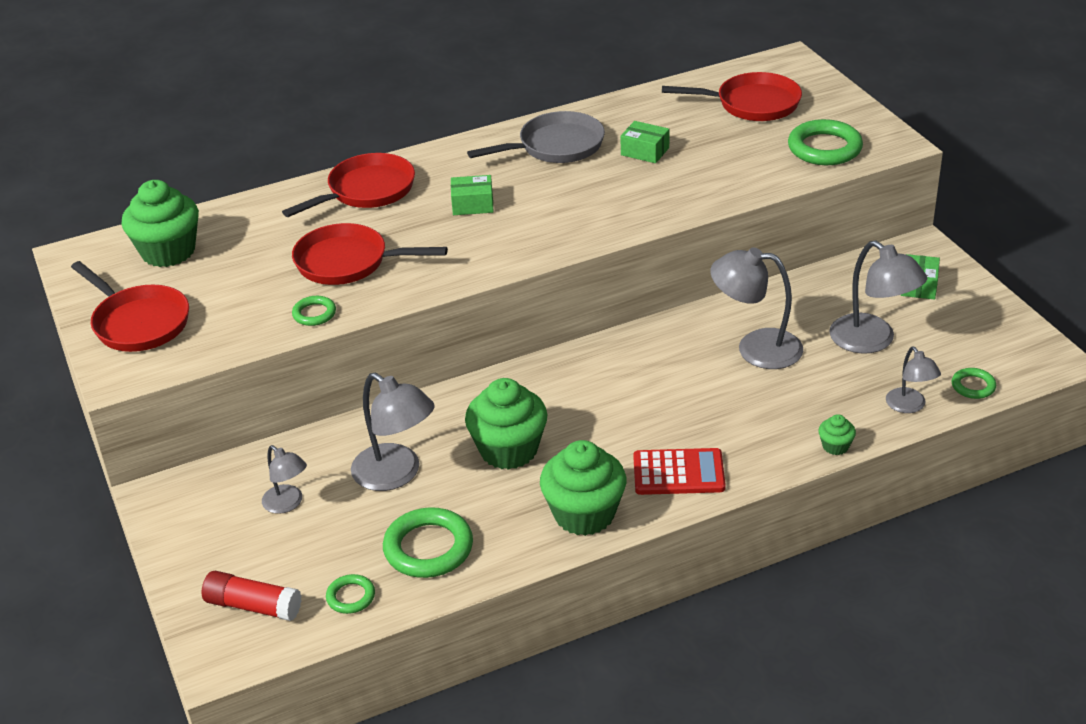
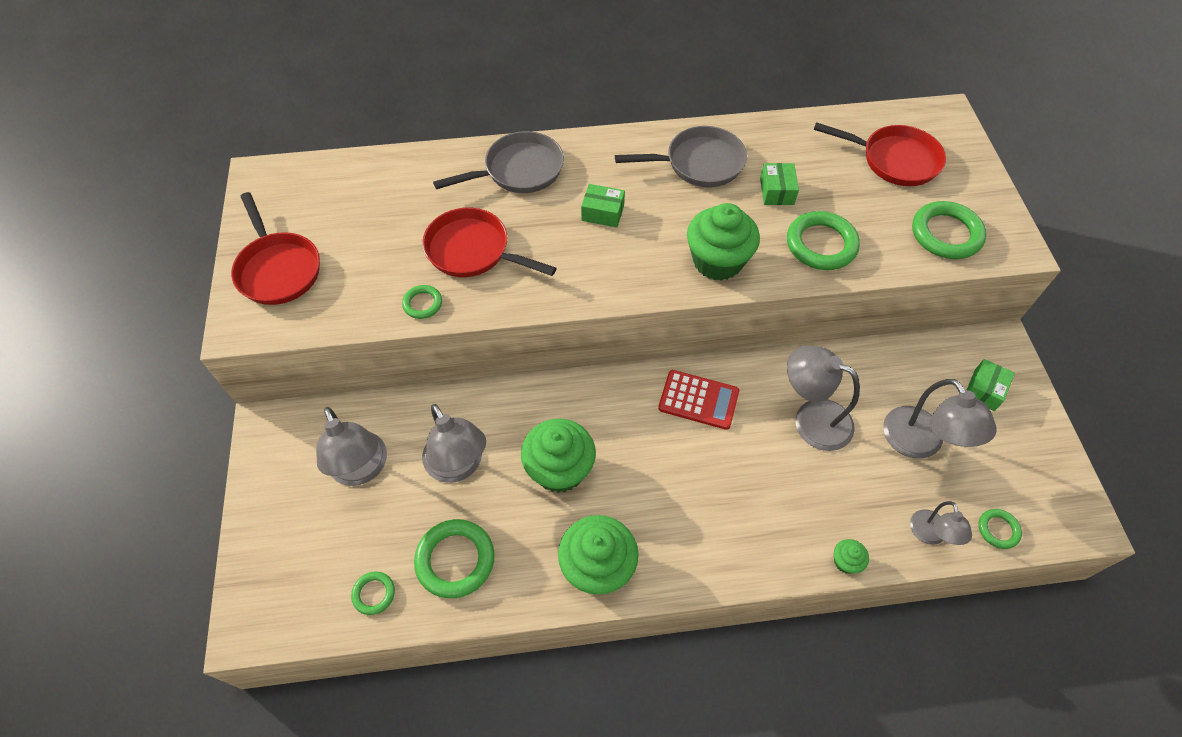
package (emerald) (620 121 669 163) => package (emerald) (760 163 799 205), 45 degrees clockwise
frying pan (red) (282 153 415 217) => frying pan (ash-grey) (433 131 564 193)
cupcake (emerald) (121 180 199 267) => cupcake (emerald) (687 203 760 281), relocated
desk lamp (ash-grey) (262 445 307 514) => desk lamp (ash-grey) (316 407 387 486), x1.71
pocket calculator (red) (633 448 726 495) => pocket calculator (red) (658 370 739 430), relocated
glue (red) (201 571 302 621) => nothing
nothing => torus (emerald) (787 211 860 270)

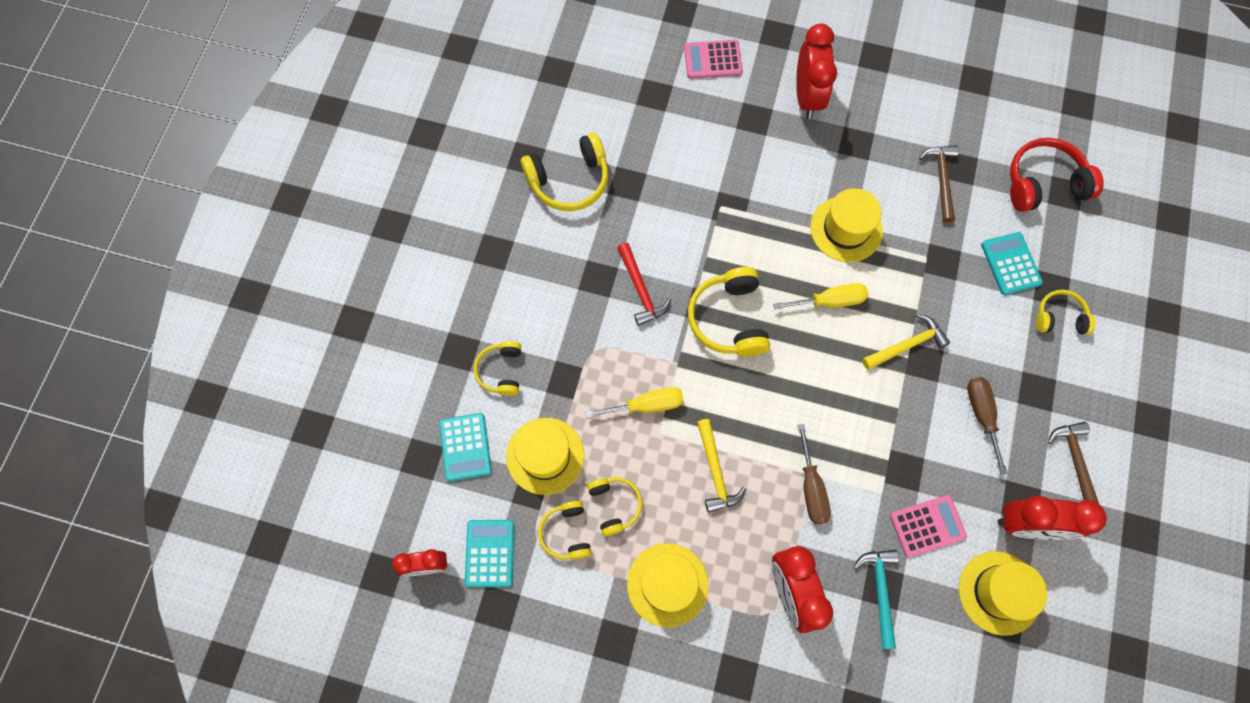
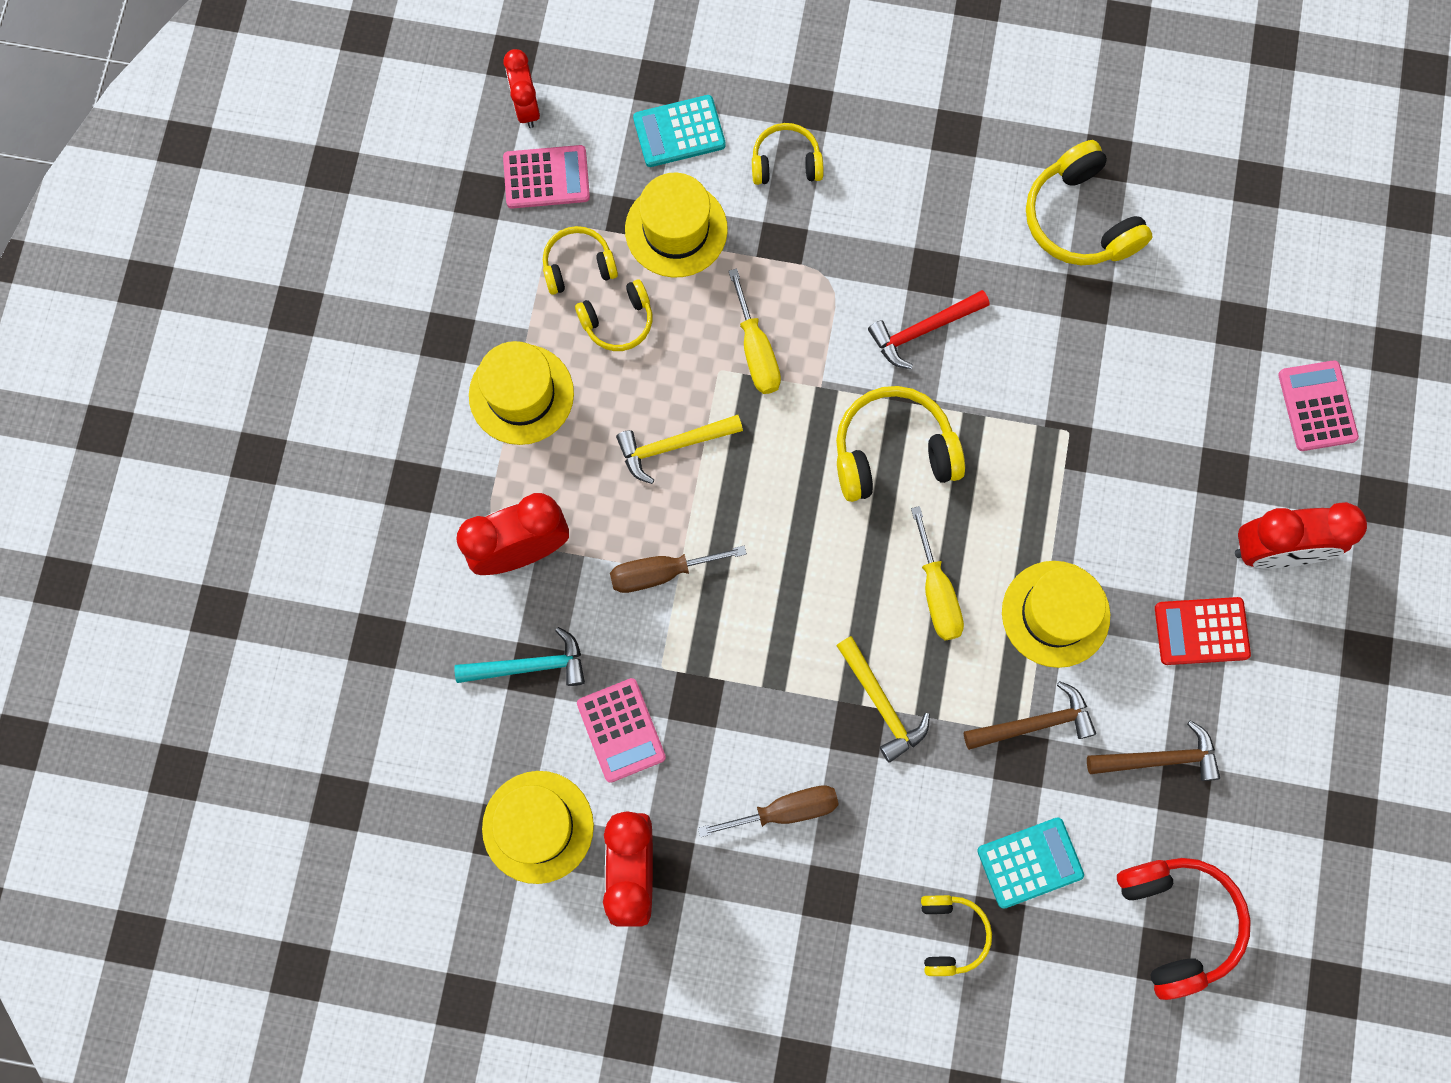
claw hammer (russet) (1048 422 1099 504) => claw hammer (russet) (964 681 1096 750), relocated
pocket calculator (teal) (465 520 514 587) => pocket calculator (rosy) (503 145 590 209)
nothing => pocket calculator (red) (1155 597 1251 665)

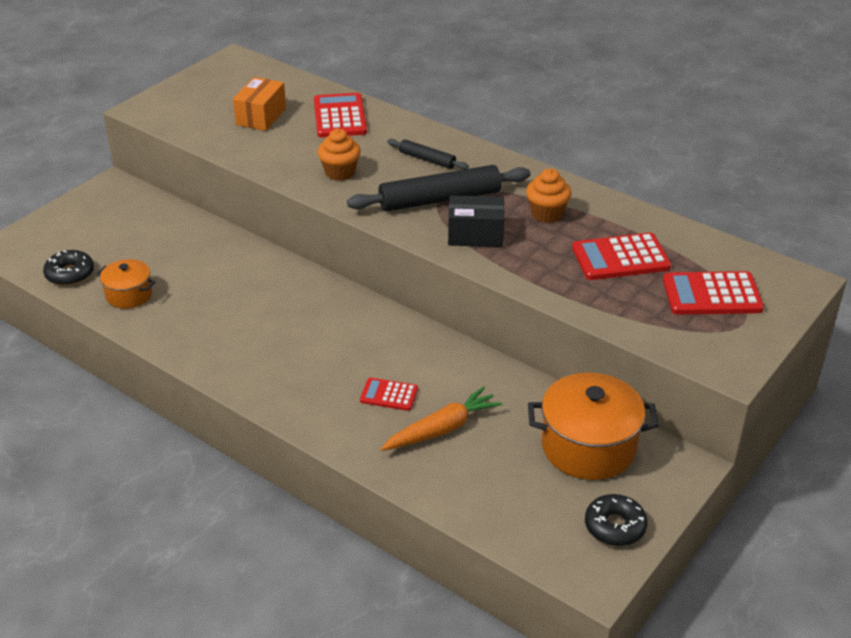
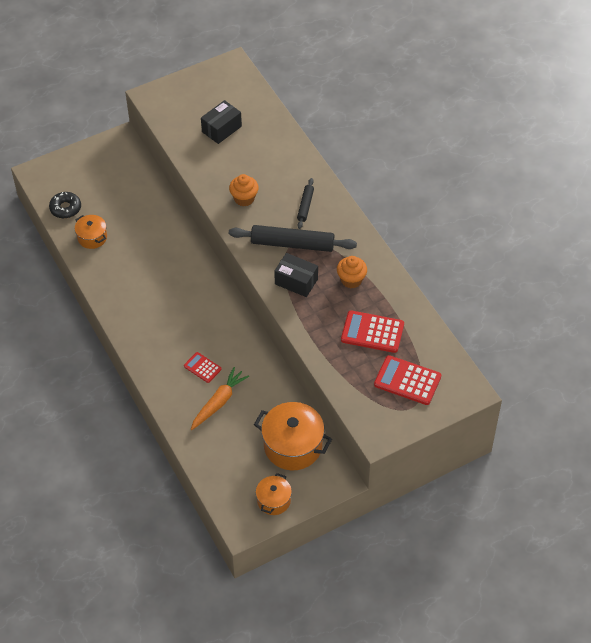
package (orange) (233 77 286 131) => package (black) (201 100 242 144)
pocket calculator (red) (314 93 367 137) => nothing
pastry roller (black) (387 139 469 170) => pastry roller (black) (297 178 314 229), 45 degrees clockwise
toy carrot (orange) (381 386 502 451) => toy carrot (orange) (191 367 249 430), 45 degrees counterclockwise
donut (black) (585 494 648 546) => cooking pot (orange) (256 473 292 515)

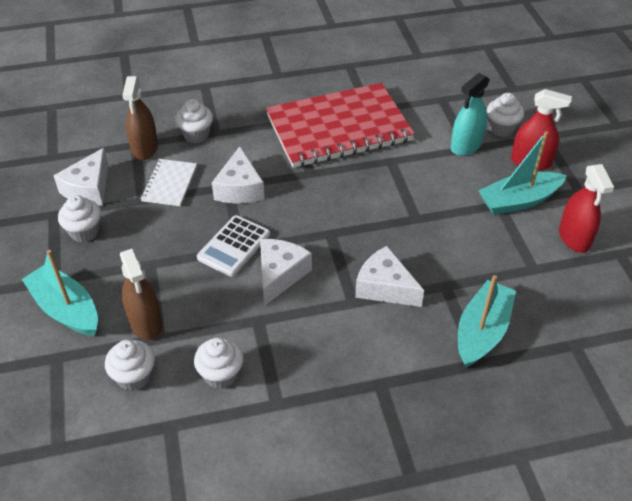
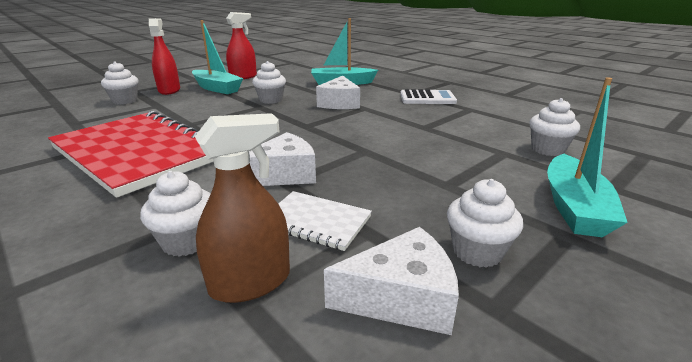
spray bottle (teal) (451 73 490 156) => nothing
notebook (pure white) (141 159 197 206) => notebook (pure white) (278 191 372 251), 45 degrees clockwise
pocket calculator (pure white) (197 215 270 277) => pocket calculator (pure white) (400 89 457 104), relocated
cheese (pure white) (260 239 312 306) => nothing
spray bottle (russet) (120 249 162 340) => nothing
cupcake (pure white) (194 337 243 389) => cupcake (pure white) (252 61 286 104), relocated

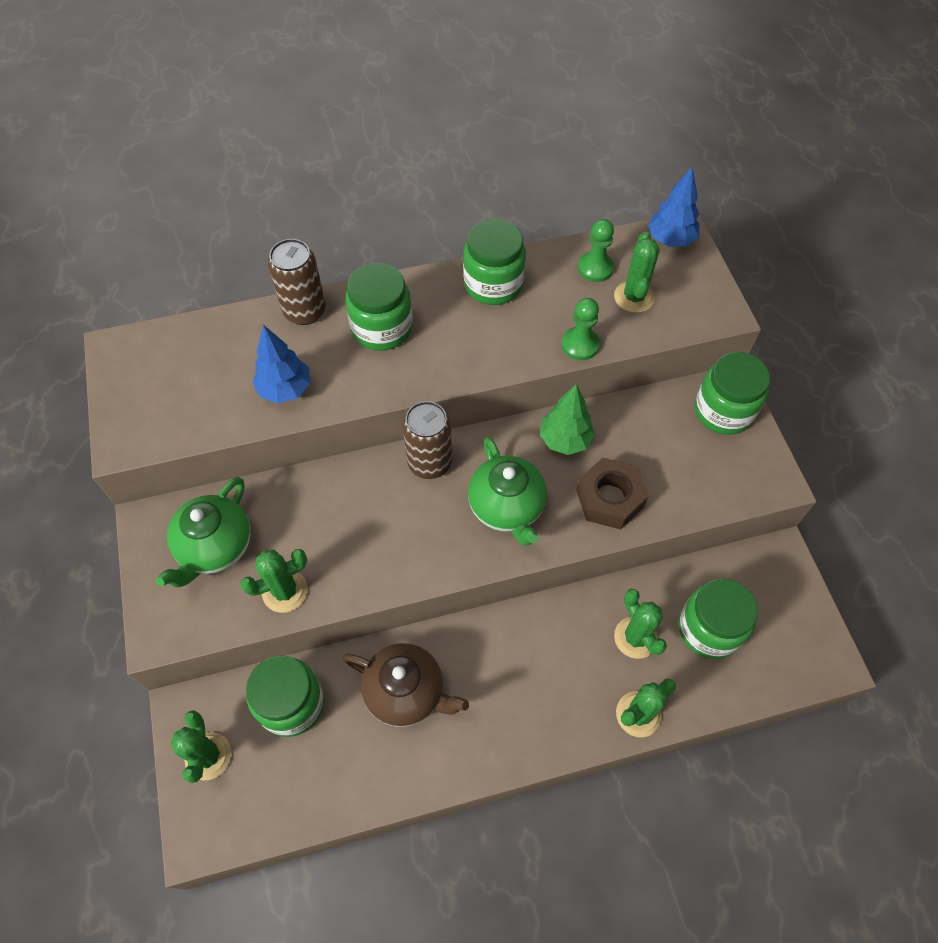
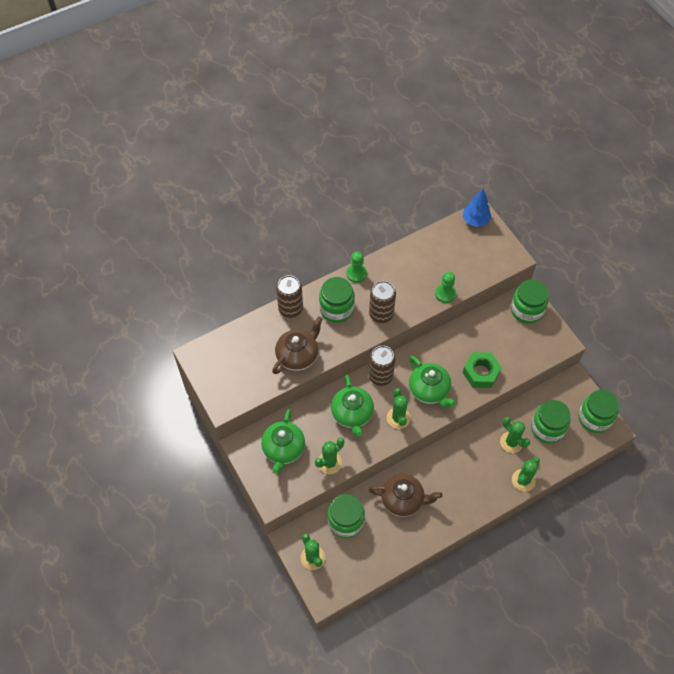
jar (emerald) (463 219 526 305) => jar (emerald) (578 390 619 433), relocated
game pawn (emerald) (578 219 614 282) => game pawn (emerald) (347 252 367 283), relocated
cactus (emerald) (614 232 660 313) => cactus (emerald) (387 388 411 429), relocated
toy tree (blue) (253 325 310 403) => tea pot (russet) (272 316 323 374)
toy tree (emerald) (540 384 595 455) => nothing
hex nut (russet) (576 458 648 530) => hex nut (emerald) (462 352 502 388)
nothing => can (russet) (369 281 396 323)
nothing => tea pot (emerald) (331 375 374 437)

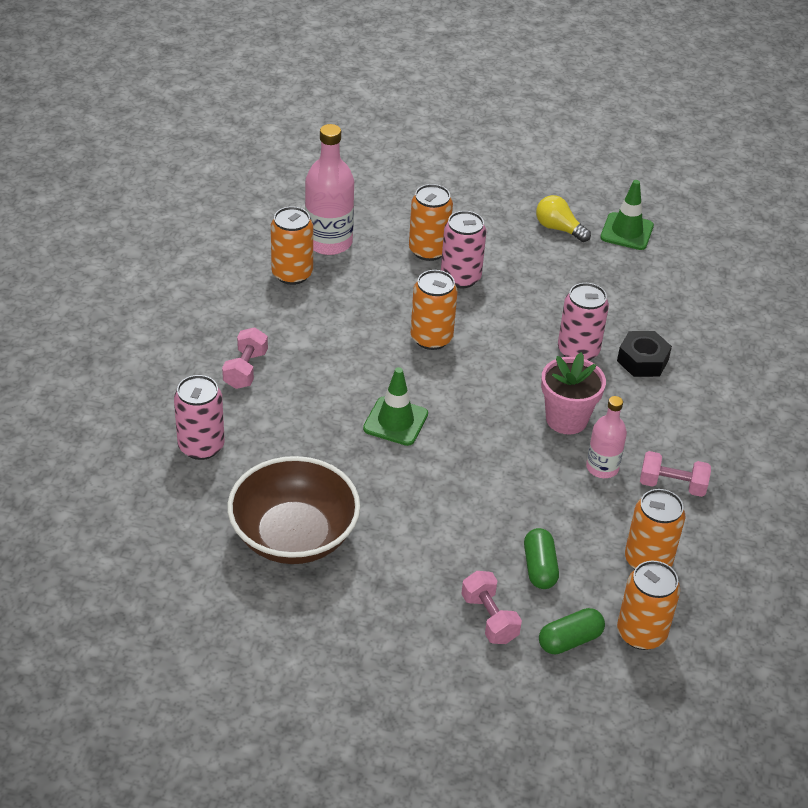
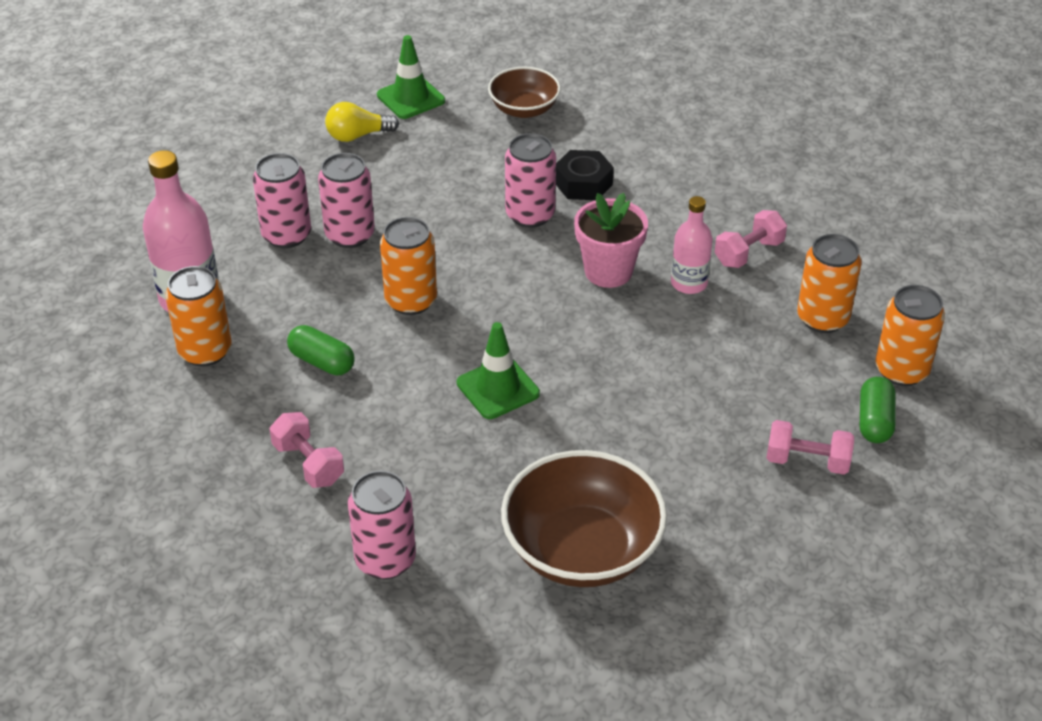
can (orange) (409 184 453 261) => can (rosy) (253 153 311 248)
pill (emerald) (524 528 559 589) => pill (emerald) (287 325 355 375), relocated
nothing => serving bowl (russet) (488 67 561 118)

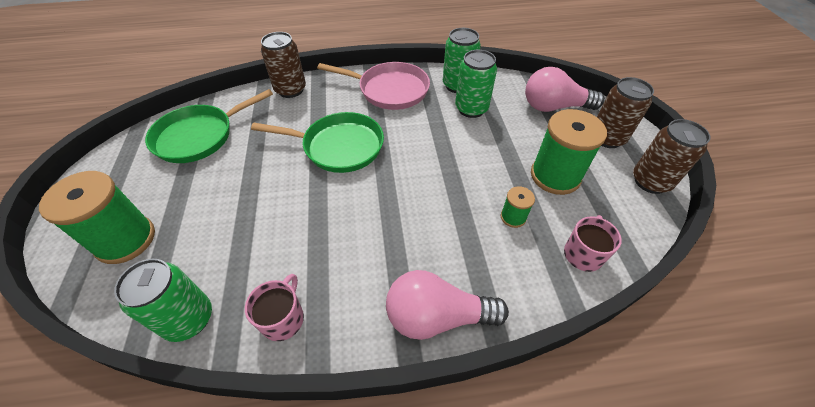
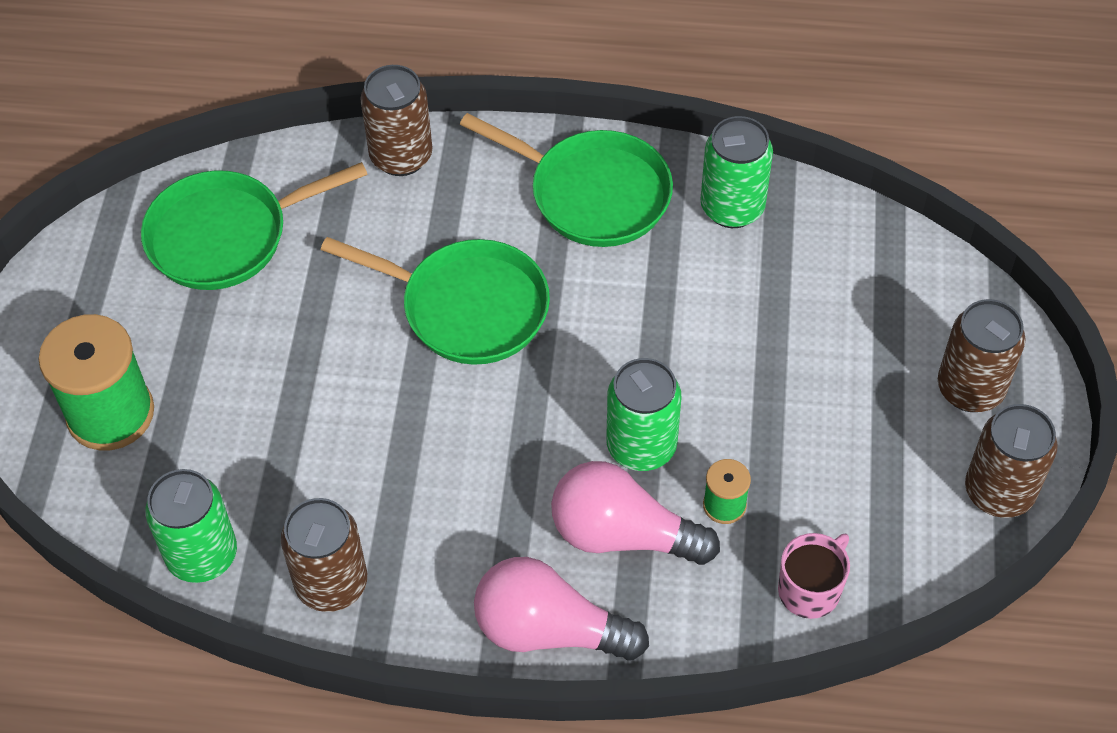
can (emerald) (455 50 497 118) => can (emerald) (606 358 681 471), relocated
frying pan (rosy) (317 62 430 110) => frying pan (emerald) (460 113 673 247)
bulb (rosy) (525 67 604 112) => bulb (rosy) (551 461 720 565), relocated
spool (emerald) (531 109 607 195) => nothing
tea mug (rosy) (245 274 304 341) => can (russet) (281 498 367 612)

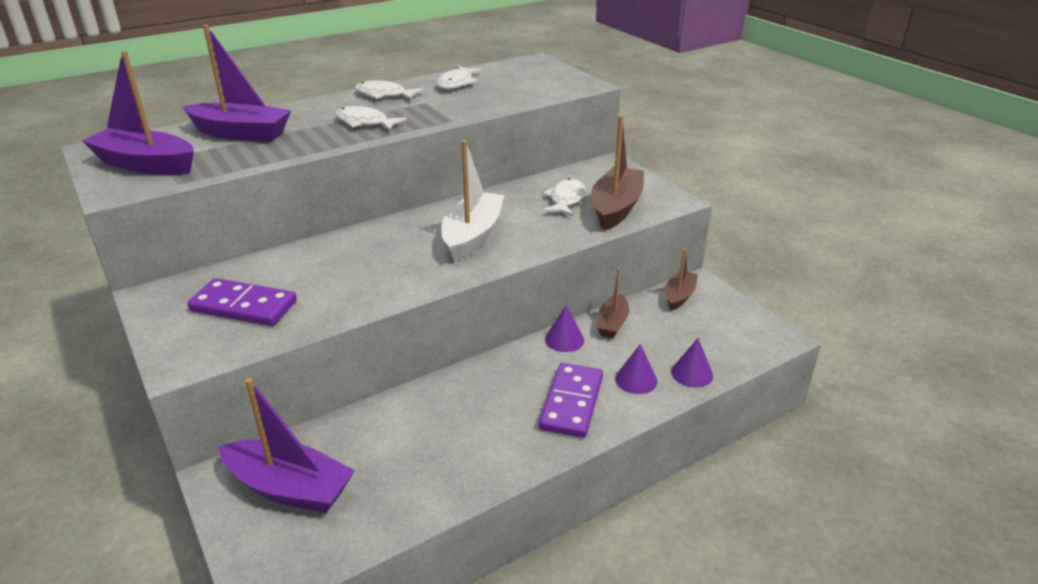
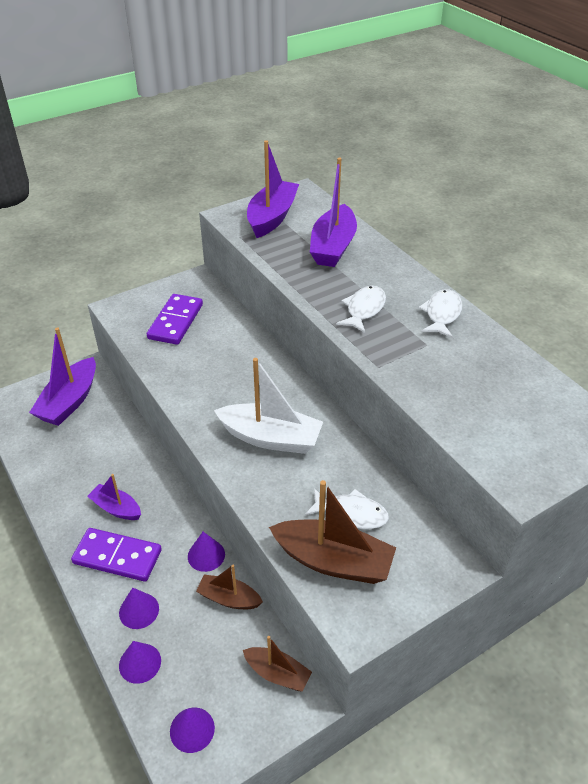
toy fish (pure white) (436 66 482 90) => nothing
nothing => boat (royal purple) (87 474 141 520)
nothing => cone shape (royal purple) (170 707 215 753)

